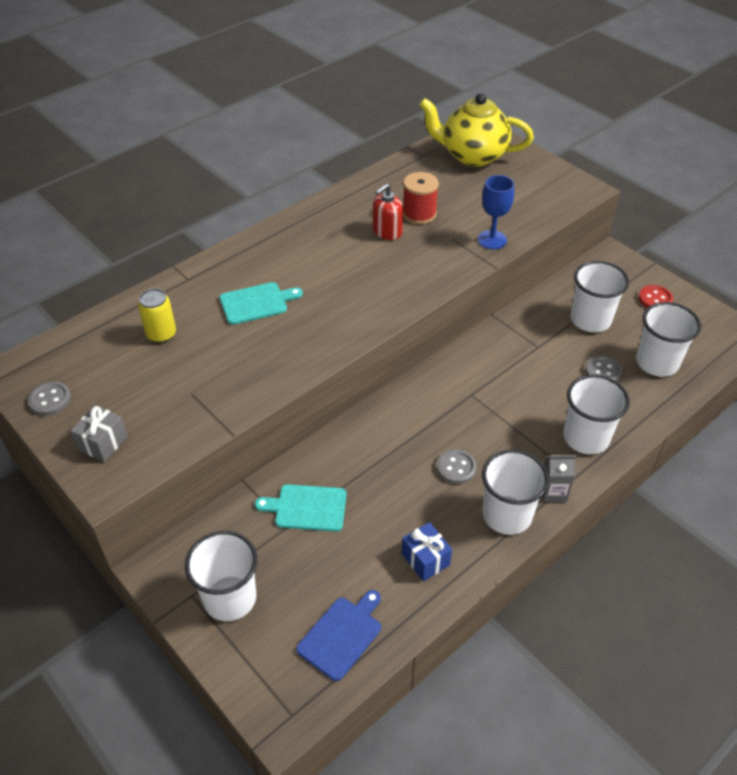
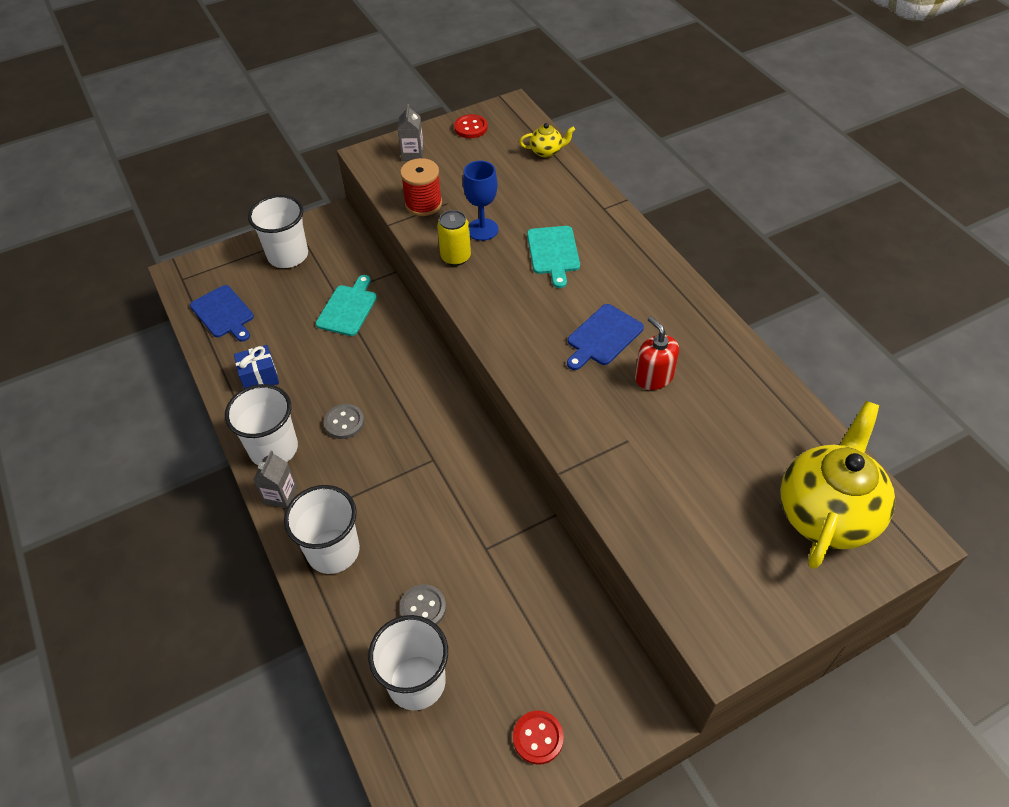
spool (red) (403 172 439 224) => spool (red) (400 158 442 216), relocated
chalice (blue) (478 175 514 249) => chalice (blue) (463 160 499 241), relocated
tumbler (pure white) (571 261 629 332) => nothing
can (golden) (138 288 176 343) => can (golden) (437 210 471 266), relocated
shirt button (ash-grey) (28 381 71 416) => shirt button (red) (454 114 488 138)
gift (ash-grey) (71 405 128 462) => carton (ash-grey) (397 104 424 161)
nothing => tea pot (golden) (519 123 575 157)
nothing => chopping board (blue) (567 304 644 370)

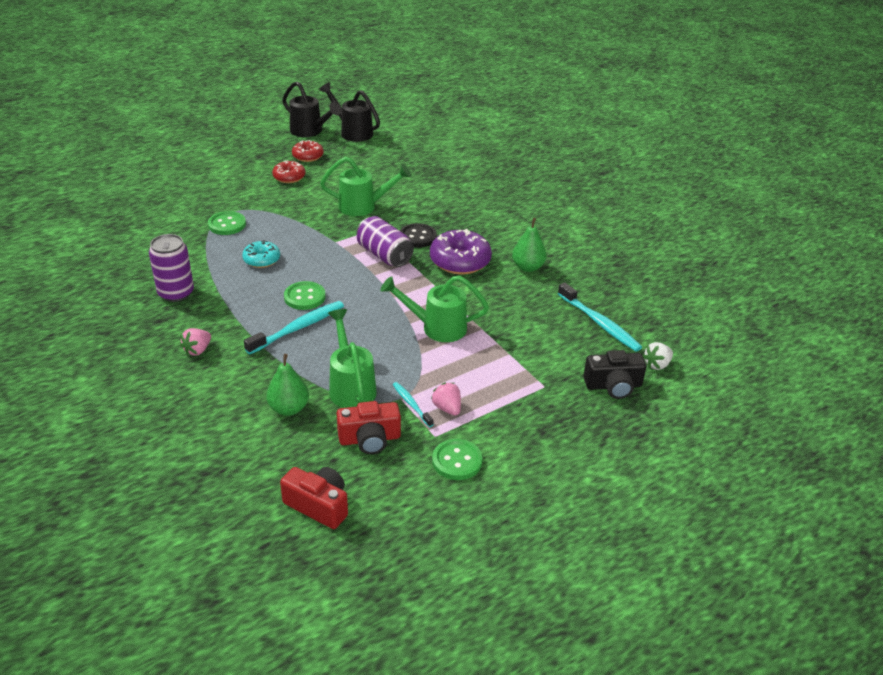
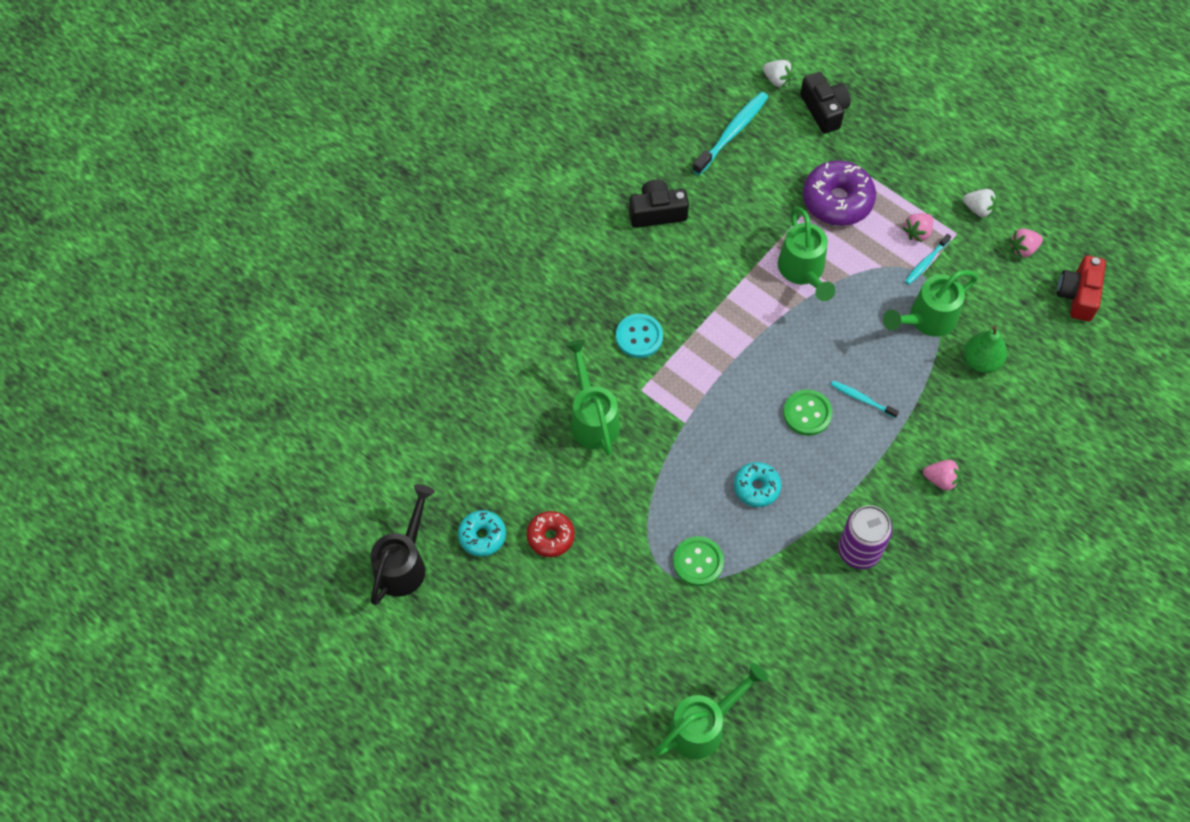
sprinkling can (black) (319 82 380 142) => nothing
donut (red) (292 140 324 162) => donut (teal) (458 510 506 557)
can (royal purple) (356 216 414 267) => nothing
pear (emerald) (512 218 547 272) => camera (black) (629 179 689 228)
shirt button (black) (400 223 437 248) => shirt button (teal) (616 314 663 358)
donut (royal purple) (430 229 492 274) => donut (royal purple) (803 160 876 226), relocated
dental brush (teal) (244 301 344 354) => dental brush (teal) (831 381 899 418), x0.56
camera (red) (337 401 401 454) => nothing
shirt button (emerald) (432 439 483 480) => berry (pure white) (963 189 997 218)
nothing => berry (rosy) (1009 228 1043 258)
nothing => sprinkling can (emerald) (654 663 768 759)

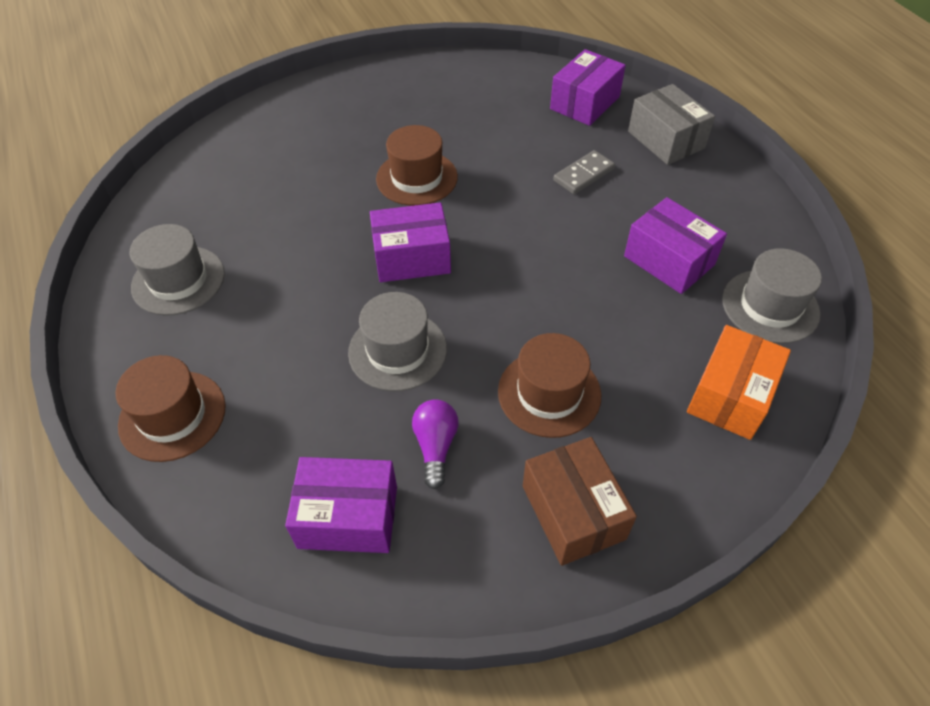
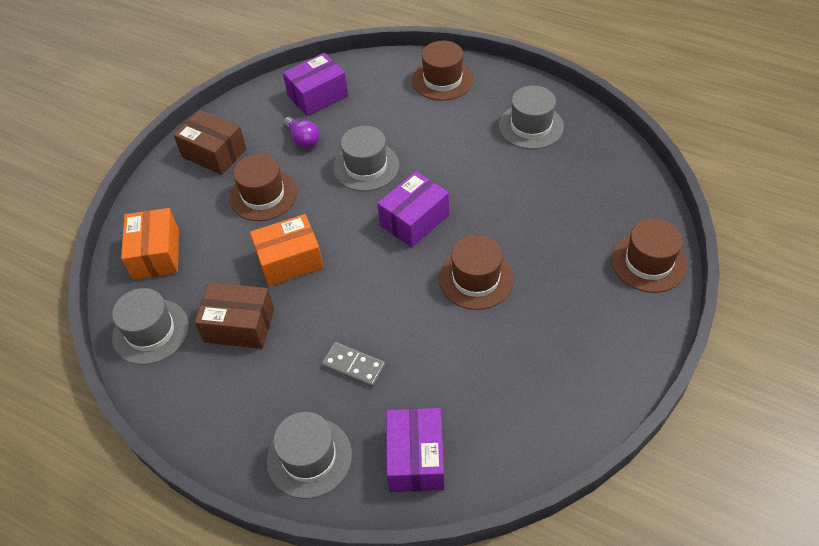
package (ash-grey) (628 84 715 165) => tall hat (ash-grey) (267 412 352 499)
domino piece (ash-grey) (553 150 615 194) => domino piece (ash-grey) (322 342 386 387), 75 degrees counterclockwise
package (royal purple) (624 197 727 294) => package (russet) (195 282 274 349)
nothing => package (orange) (250 214 324 286)
nothing => tall hat (russet) (611 218 687 293)

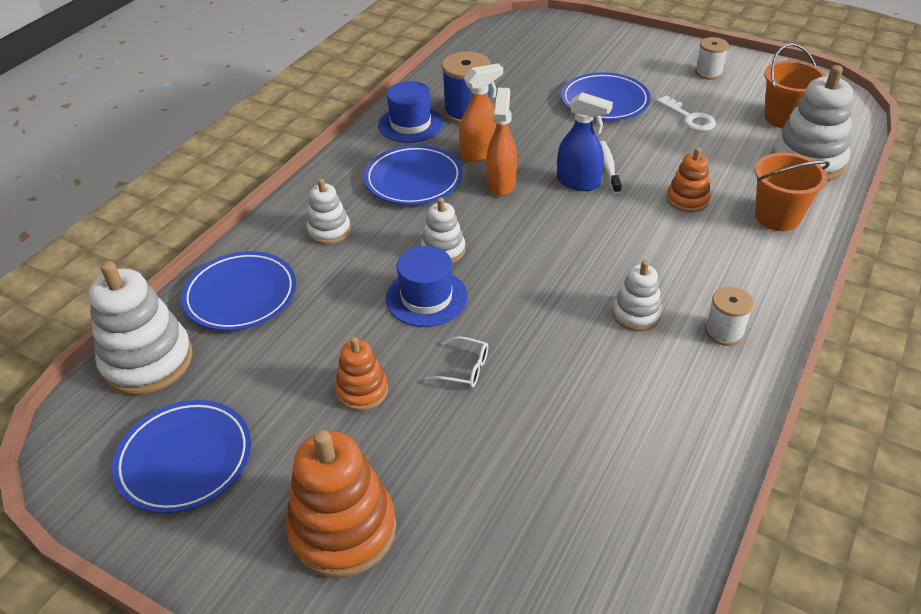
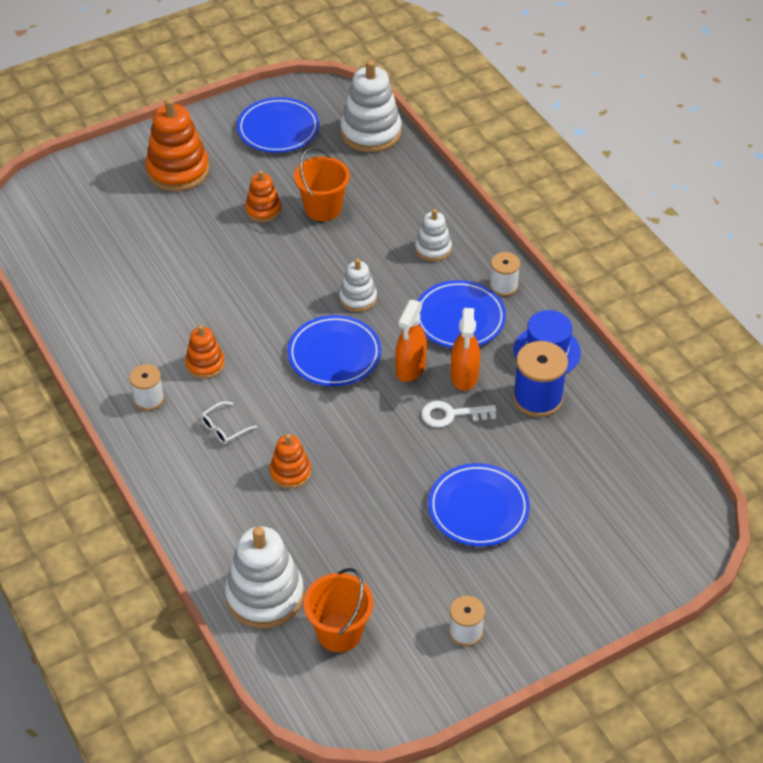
spray bottle (orange) (486 88 517 196) => spray bottle (orange) (395 300 427 382), 75 degrees clockwise
spray bottle (blue) (557 92 613 191) => nothing
door key (pure white) (656 95 716 132) => door key (pure white) (421 401 497 428), relocated
dental brush (pure white) (599 141 622 194) => nothing
bucket (orange) (755 153 830 231) => bucket (orange) (294 147 350 221), relocated
tall hat (blue) (386 246 468 327) => nothing
dinner plate (blue) (181 251 296 331) => dinner plate (blue) (288 315 381 386), relocated
stacking rings (pure white) (612 260 662 331) => stacking rings (orange) (185 325 225 379)
eyeglasses (pure white) (425 336 488 388) => eyeglasses (pure white) (201 401 257 444), relocated
nothing => spool (pure white) (489 252 520 296)

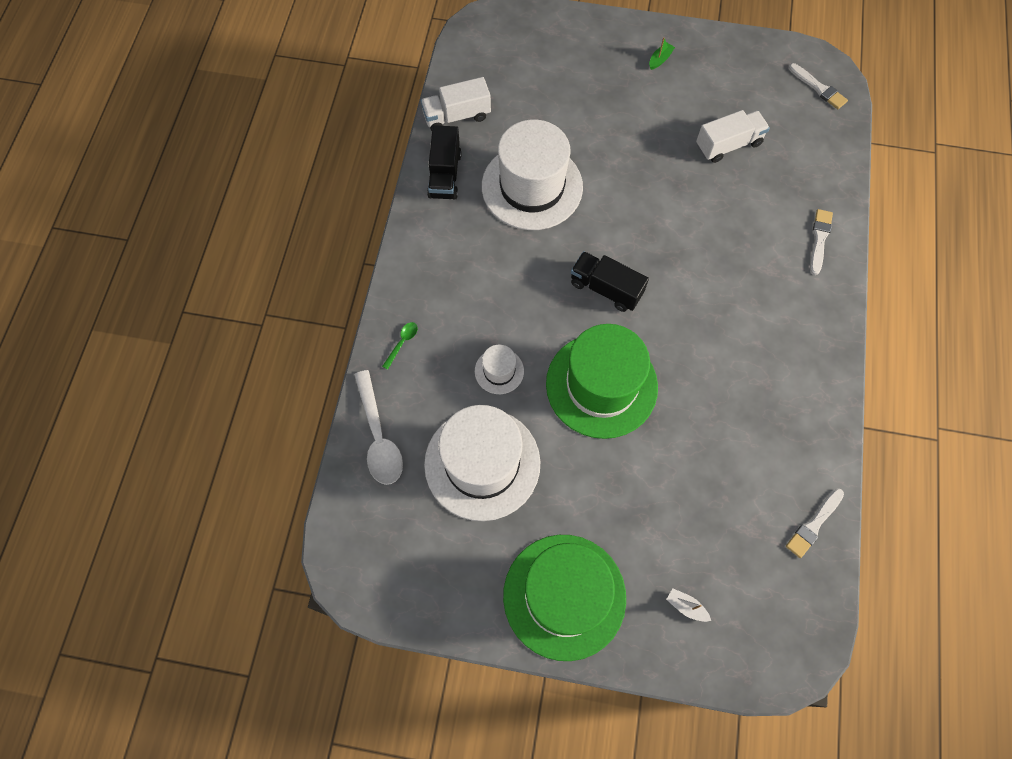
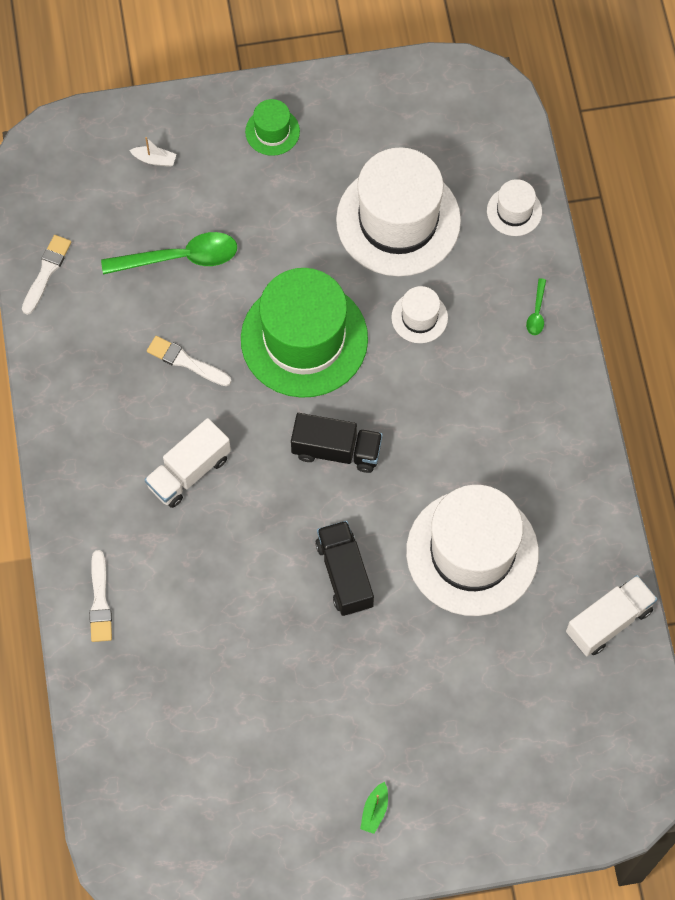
paint brush (pure white) (789 63 848 109) => paint brush (pure white) (147 336 231 386), relocated
lorry (pure white) (696 110 770 163) => lorry (pure white) (144 418 231 508), relocated
lorry (black) (427 125 462 200) => lorry (black) (316 521 374 616), relocated
tablespoon (pure white) (354 370 403 485) => tall hat (pure white) (487 179 542 236)
tall hat (emerald) (503 535 626 661) => tall hat (emerald) (245 99 300 156), x0.45
nothing => tablespoon (emerald) (101 232 237 275)

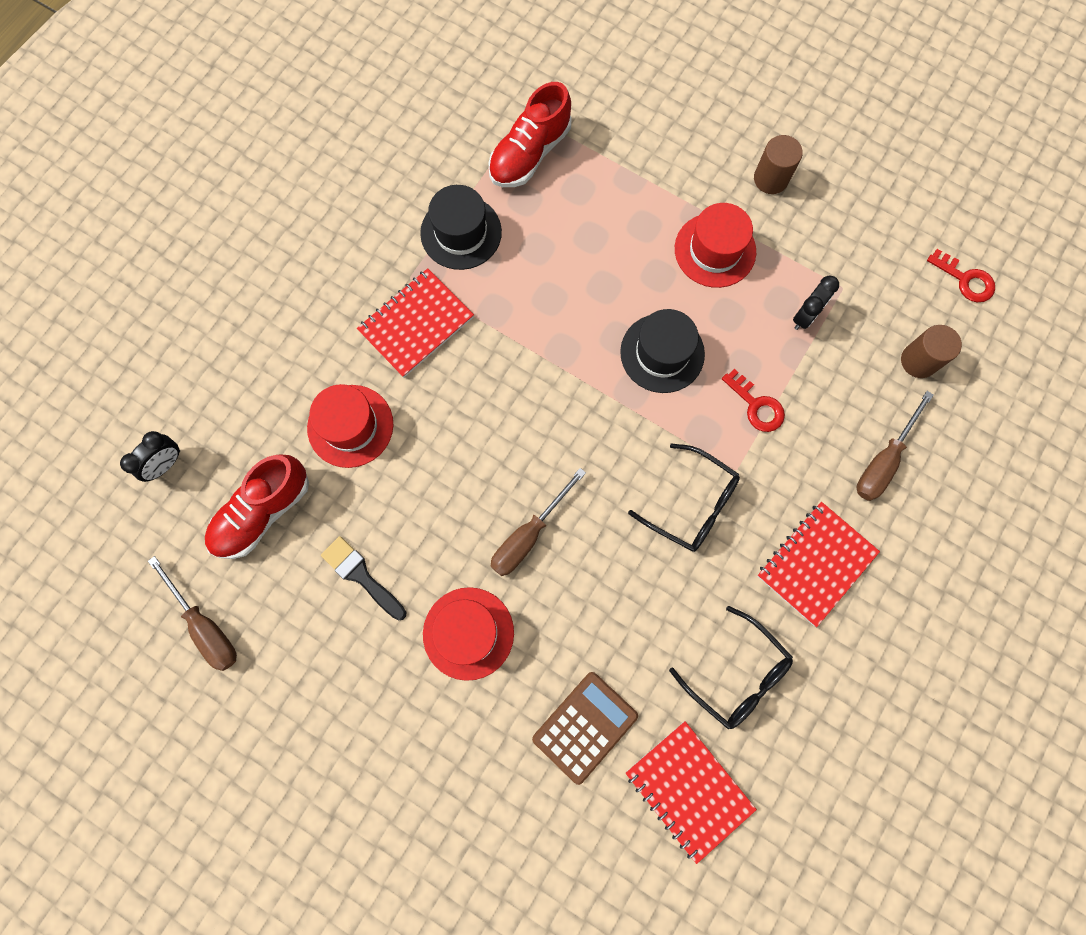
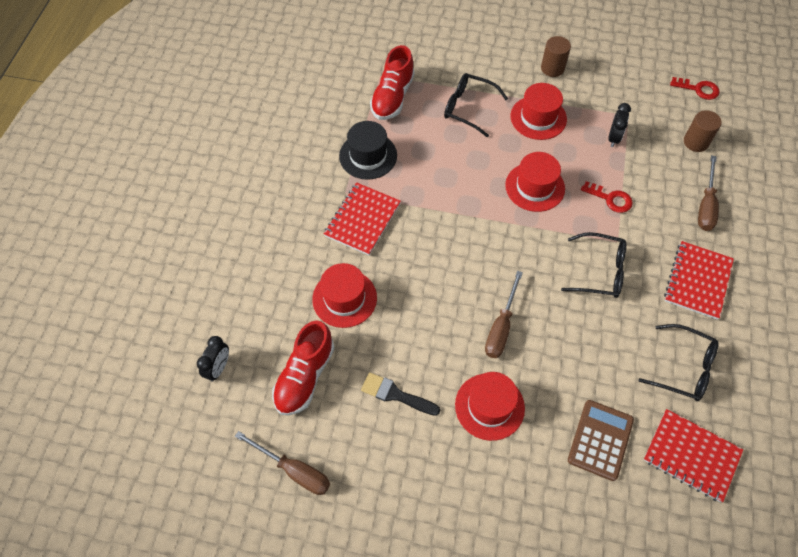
tall hat (black) (620 309 705 393) => tall hat (red) (505 152 565 212)
nothing => eyeglasses (black) (444 73 508 137)

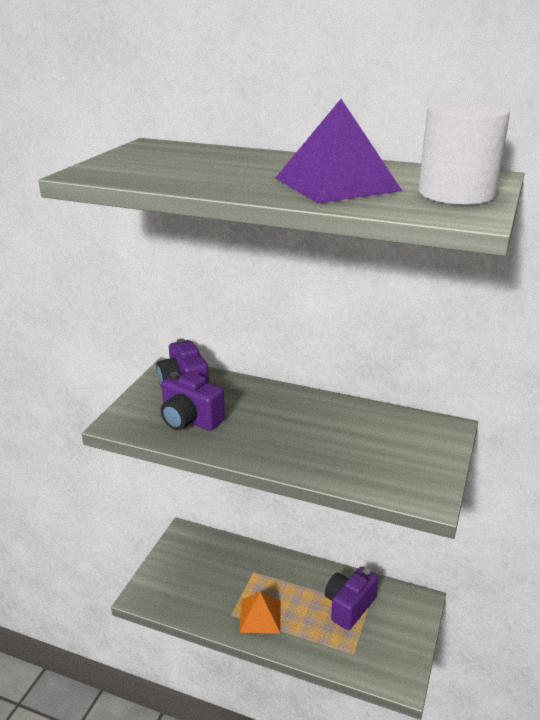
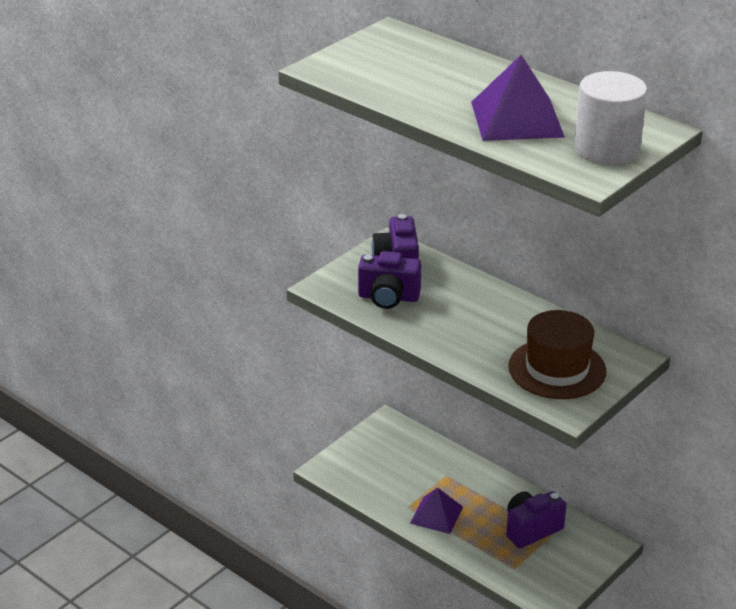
camera (royal purple) (161 372 225 431) => camera (royal purple) (358 251 421 309), 45 degrees counterclockwise
pyramid shape (orange) (239 592 281 633) => pyramid shape (royal purple) (410 488 463 534)
nothing => tall hat (russet) (508 310 606 399)

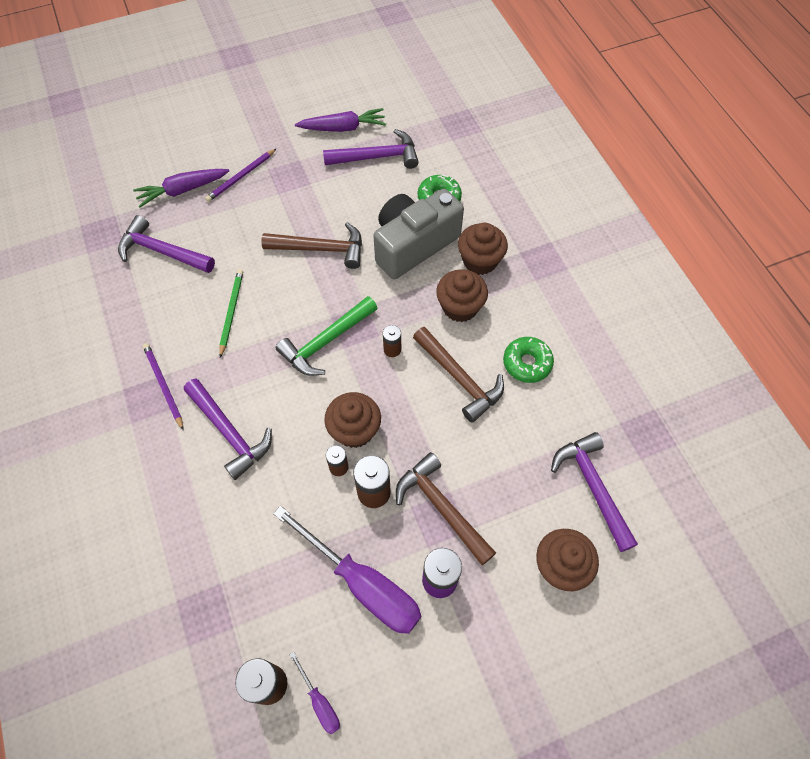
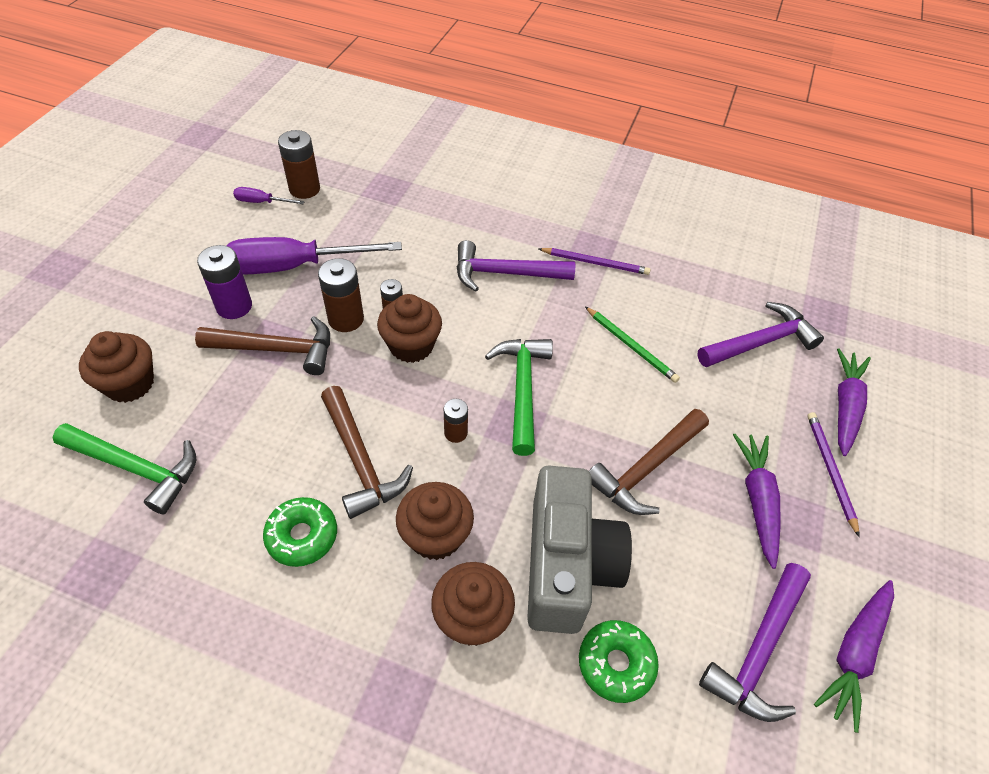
claw hammer (russet) (413 327 504 423) => claw hammer (russet) (321 386 413 519), 120 degrees counterclockwise
claw hammer (royal purple) (551 432 638 552) => claw hammer (emerald) (52 423 196 514)
nothing => toy carrot (royal purple) (733 434 781 569)

